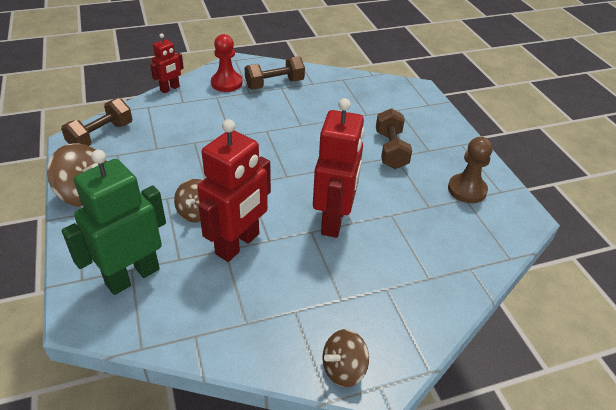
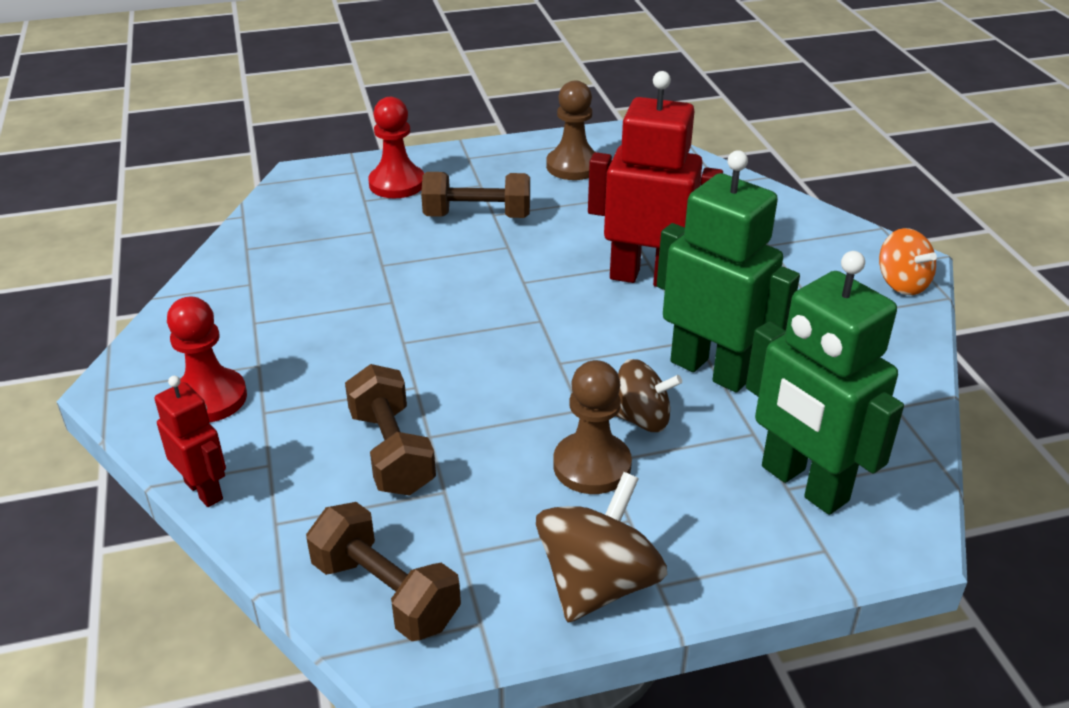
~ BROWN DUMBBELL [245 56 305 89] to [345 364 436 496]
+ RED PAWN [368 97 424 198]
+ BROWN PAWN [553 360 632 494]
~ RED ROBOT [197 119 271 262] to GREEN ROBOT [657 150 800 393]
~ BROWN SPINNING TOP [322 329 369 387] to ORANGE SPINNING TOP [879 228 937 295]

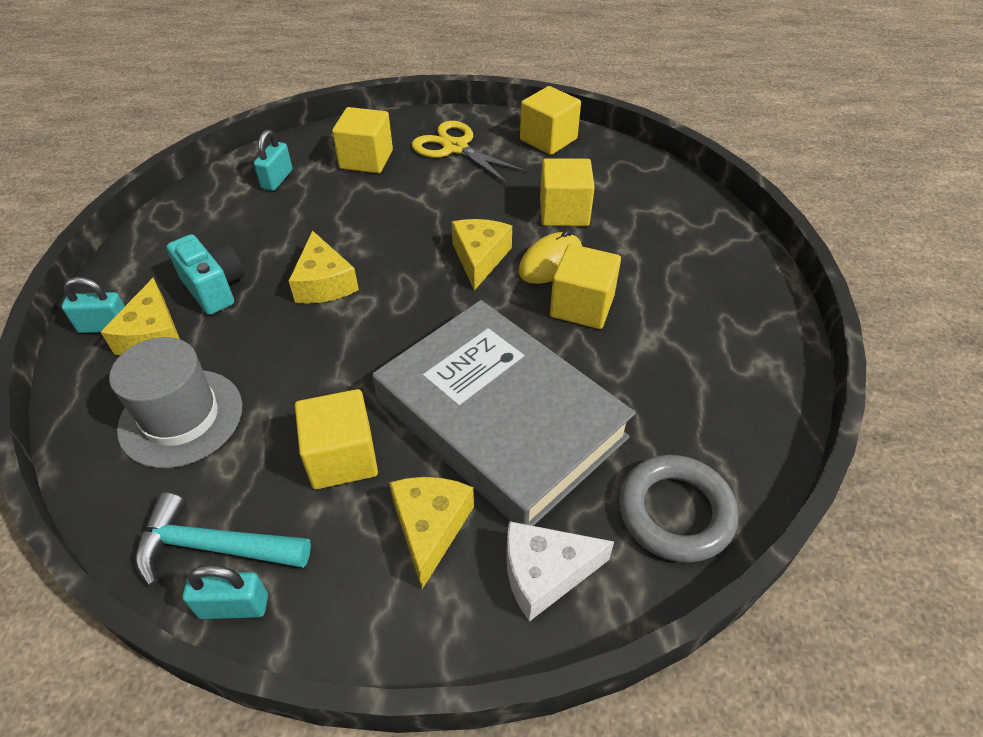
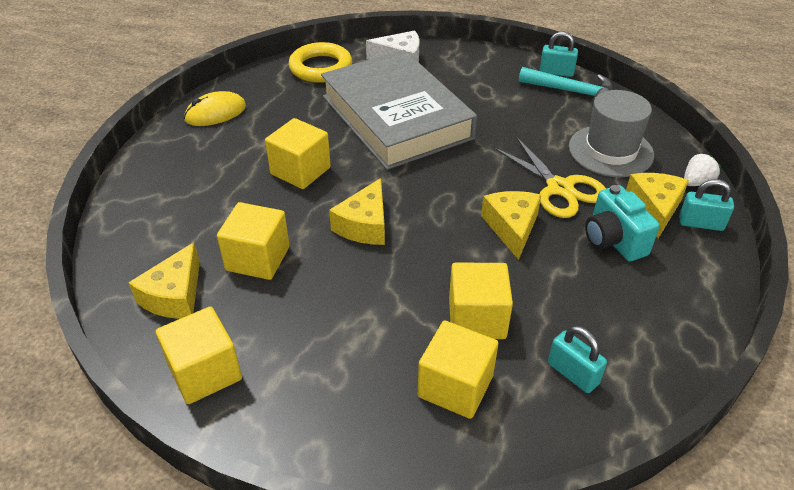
~ YELLOW CHEESE [389 477 474 589] to [128 242 200 319]
~ YELLOW MOUSE [518 230 582 284] to [184 91 246 126]
~ GREY RING [619 455 738 563] to YELLOW RING [289 42 352 83]
~ YELLOW CUBE [295 389 378 489] to [449 263 513 339]
~ YELLOW SCISSORS [412 121 529 185] to [492 136 606 218]
~ TURQUOISE PADLOCK [254 130 293 191] = [548 326 607 393] 75 degrees counterclockwise
+ WHITE STRAWBERRY [684 153 721 186]

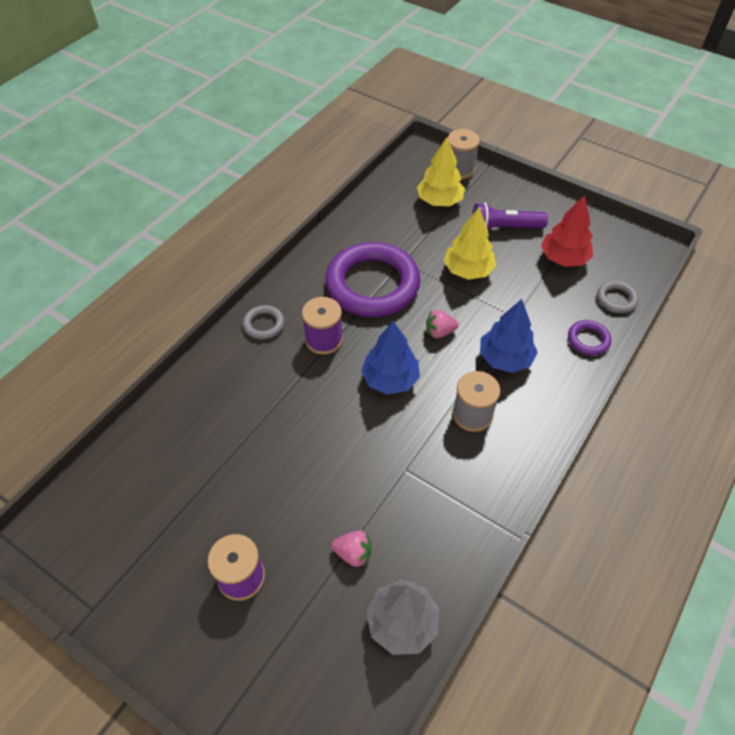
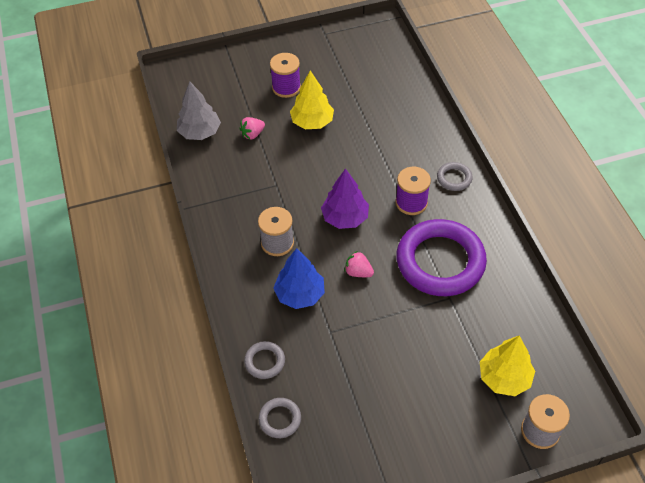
~ PURPLE RING [568 320 611 355] to GREY RING [244 341 285 379]
~ YELLOW TREE [443 208 496 280] to [290 71 334 129]
~ BLUE TREE [361 321 420 395] to PURPLE TREE [321 168 369 229]
~ PINK STRAWBERRY [426 310 459 338] = [344 251 374 277] 90 degrees counterclockwise
- PURPLE FLASHLIGHT [472 202 548 230]
- RED TREE [541 195 593 267]

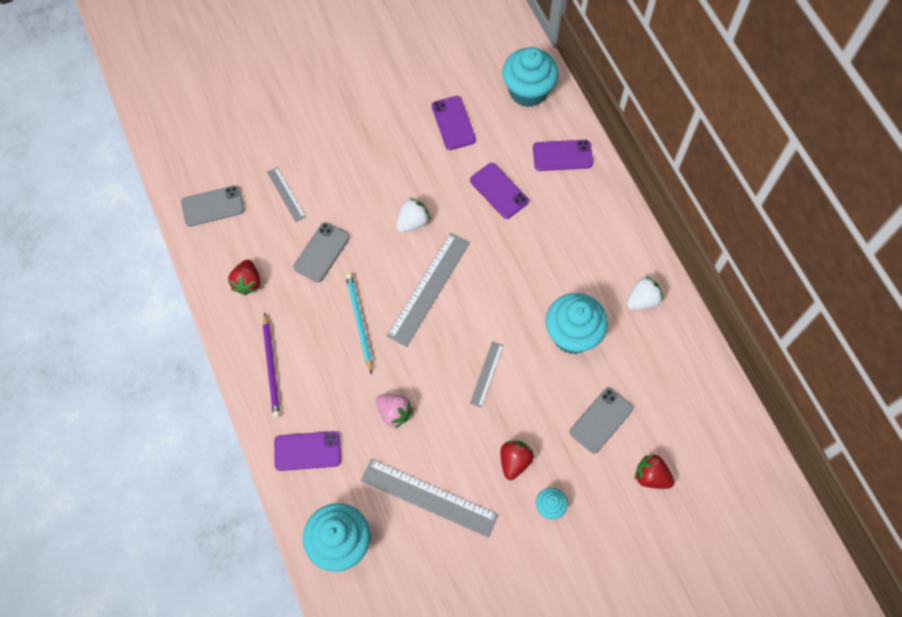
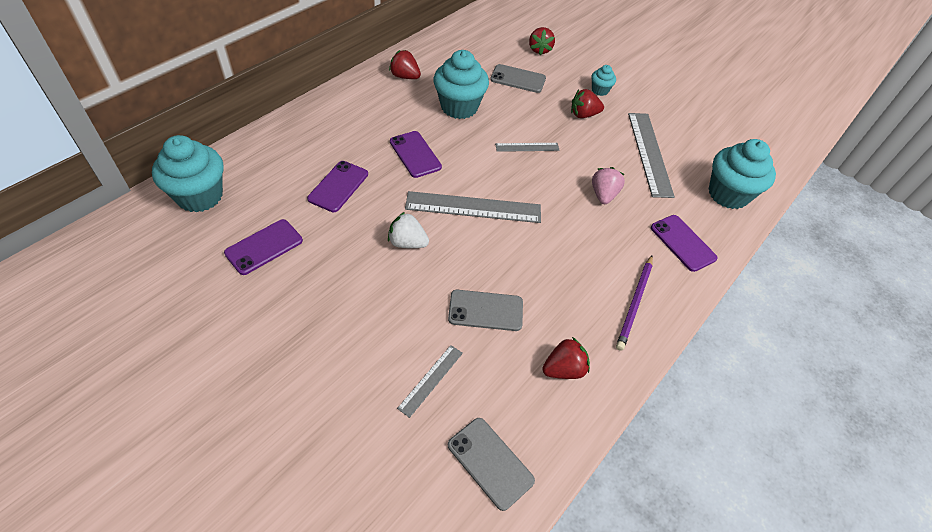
~ WHITE STRAWBERRY [627 276 663 310] to RED STRAWBERRY [389 50 421 79]
~ PURPLE PHONE [533 140 593 171] to [390 131 442 178]
~ PURPLE PENCIL [263 313 280 418] = [616 255 653 351] 150 degrees clockwise
- TURQUOISE PENCIL [345 273 372 374]

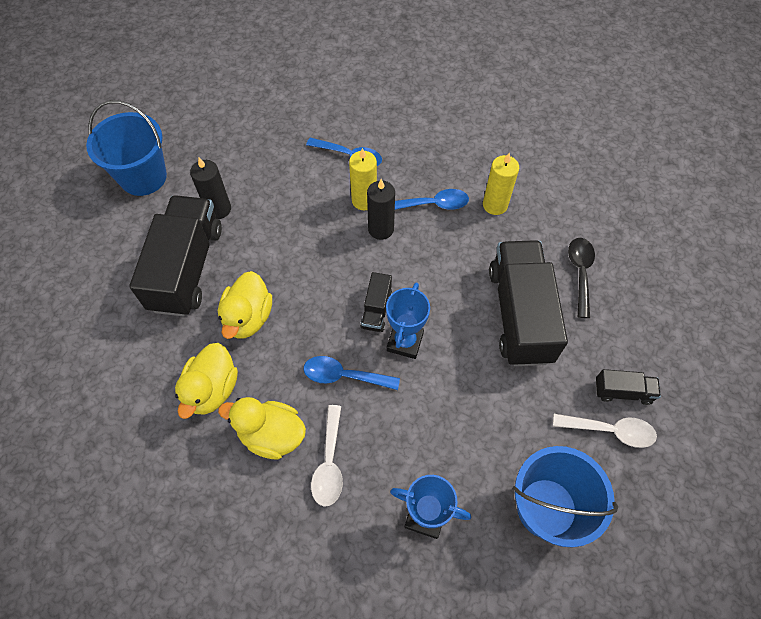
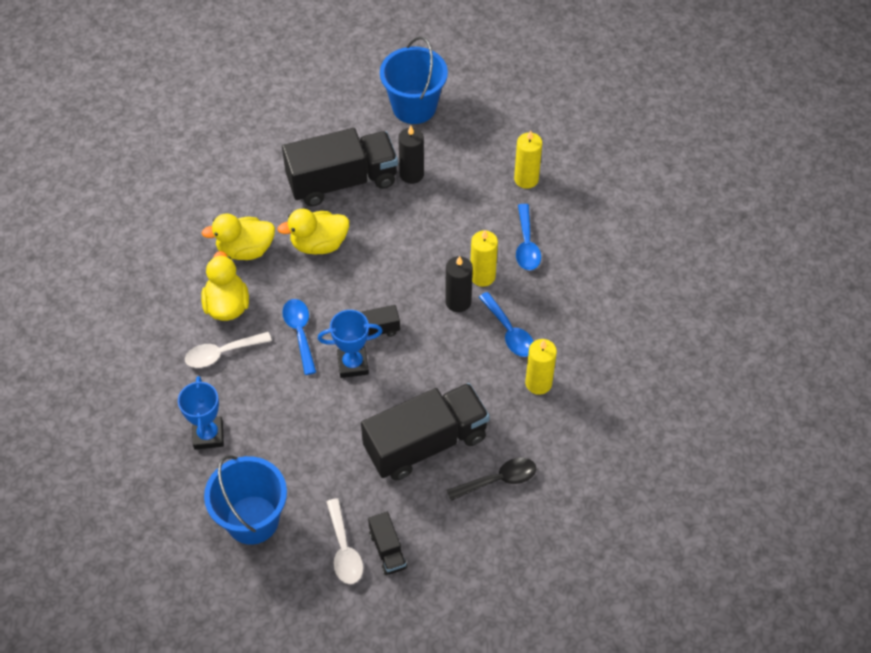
+ YELLOW CANDLE [514 130 542 189]

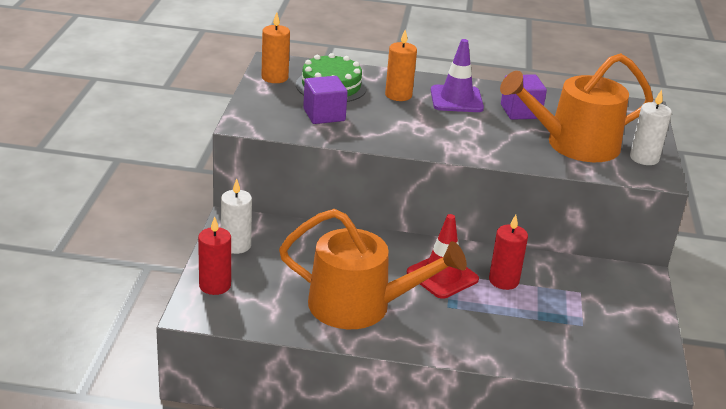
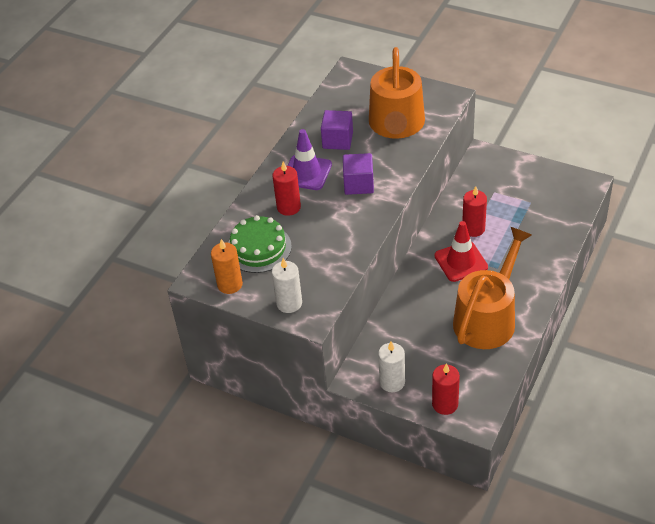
~ ORANGE CANDLE [385 30 417 101] to RED CANDLE [272 161 301 216]
~ WHITE CANDLE [630 90 672 165] to [272 258 302 313]
~ PURPLE CUBE [303 76 348 124] to [343 153 374 195]

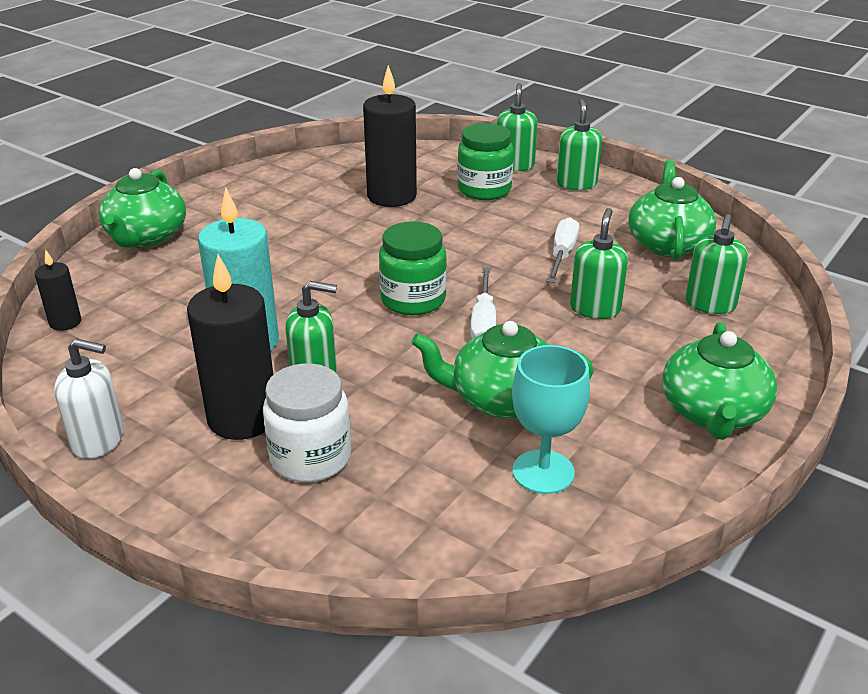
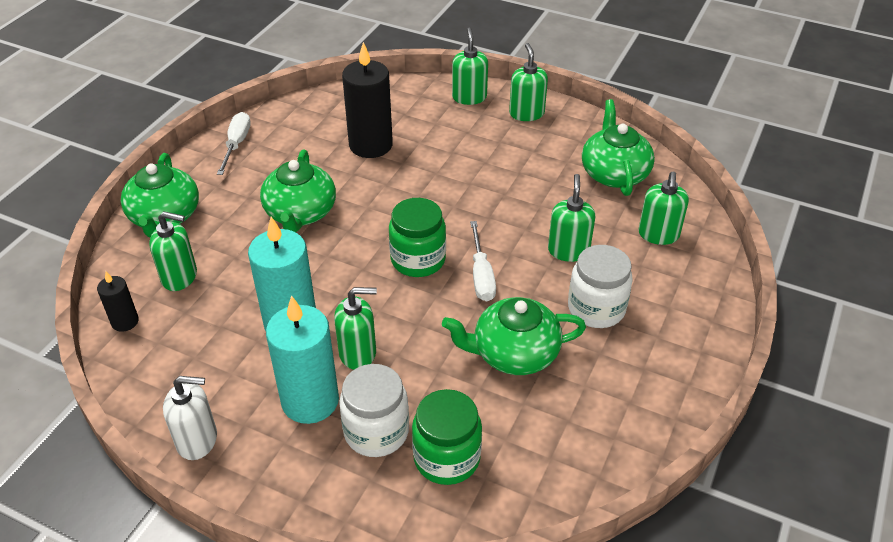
+ GREEN SOAP DISPENSER [149 211 197 291]
~ WHITE SCREWDRIVER [547 217 579 283] to [217 112 251 175]
~ GREEN TEAPOT [662 322 777 440] to [260 149 336 232]
~ BLACK CANDLE [187 254 273 440] to TURQUOISE CANDLE [266 295 339 424]
~ GREEN JAR [457 123 514 200] to [412 389 482 485]
+ WHITE JAR [568 245 633 328]
- TURQUOISE GOBLET [512 345 590 494]

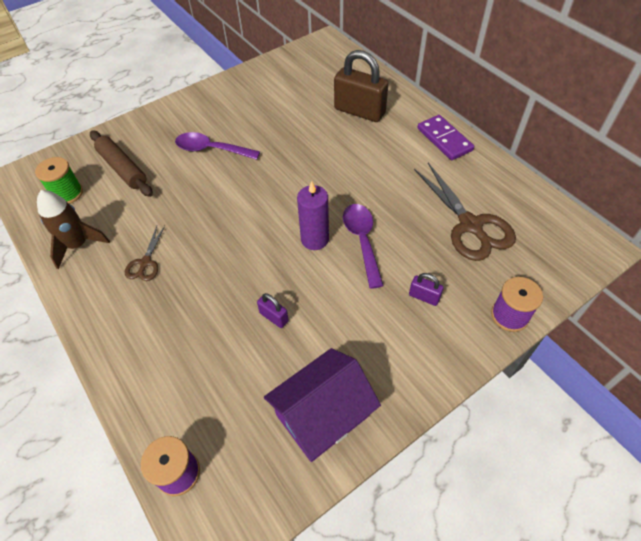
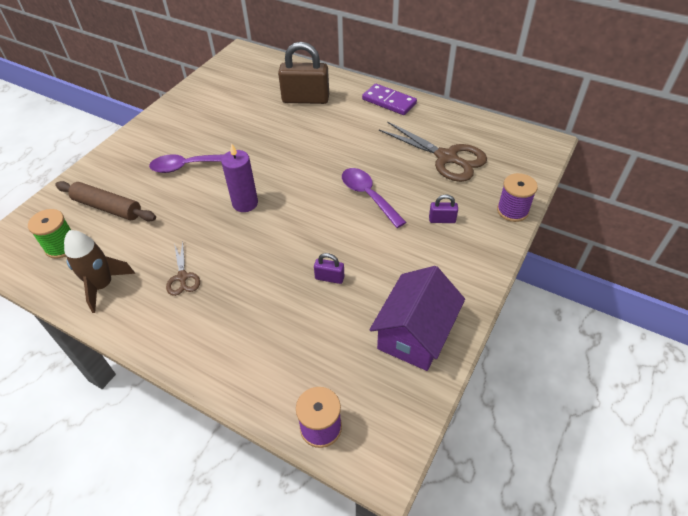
~ PURPLE CANDLE [297 181 329 250] to [221 143 258 212]

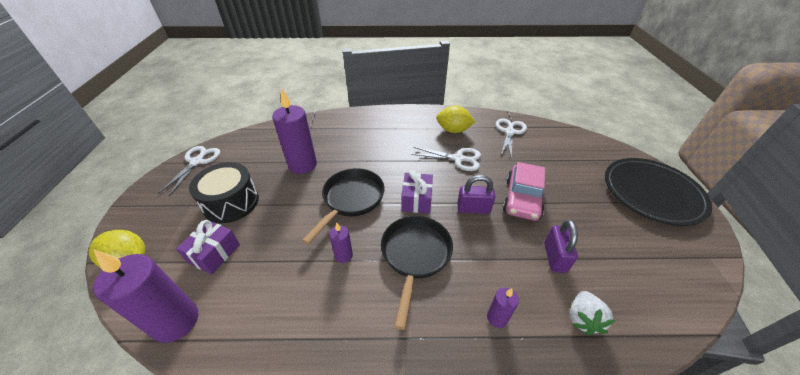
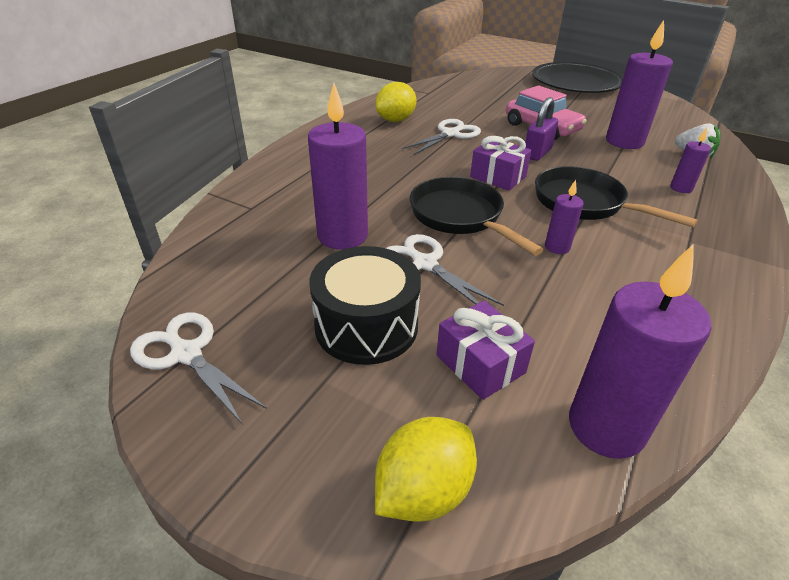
~ WHITE SCISSORS [496 118 527 159] to [386 234 504 306]
~ PURPLE PADLOCK [544 220 578 273] to PURPLE CANDLE [606 20 673 149]

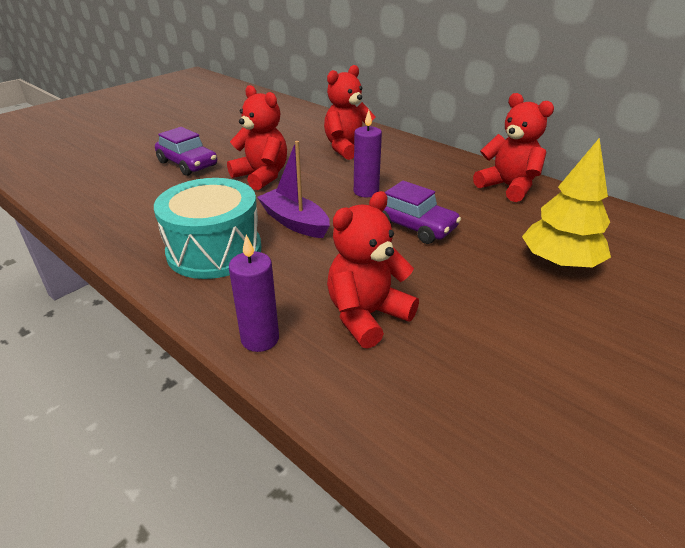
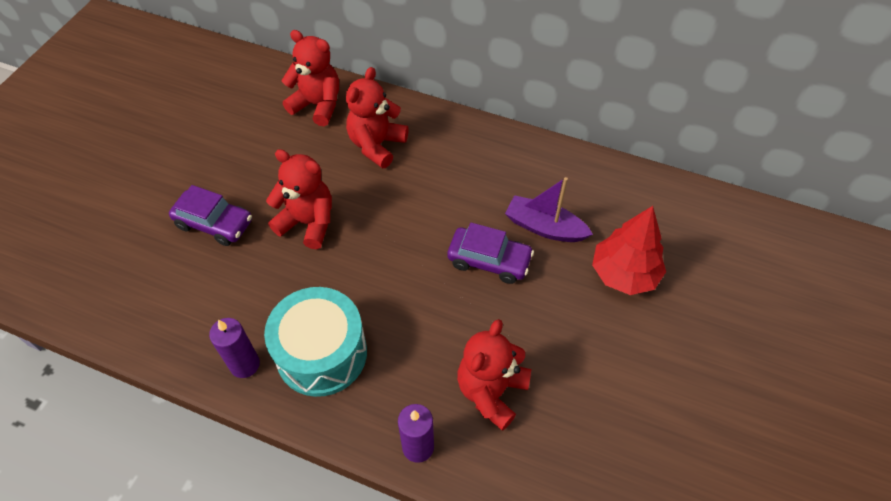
~ PURPLE CANDLE [354 110 382 197] to [209 318 260 378]
~ RED TEDDY BEAR [473 93 554 202] to [281 30 339 126]
~ PURPLE BOAT [257 141 330 238] to [505 177 593 242]
~ YELLOW TREE [522 138 611 268] to RED TREE [592 206 666 295]

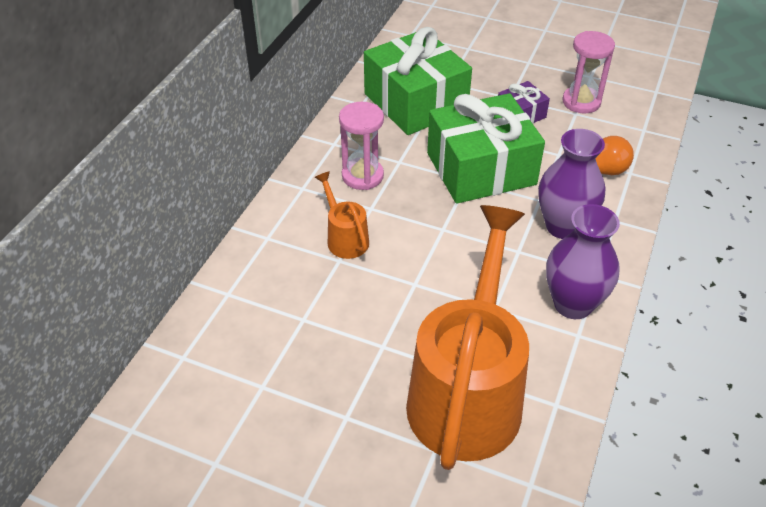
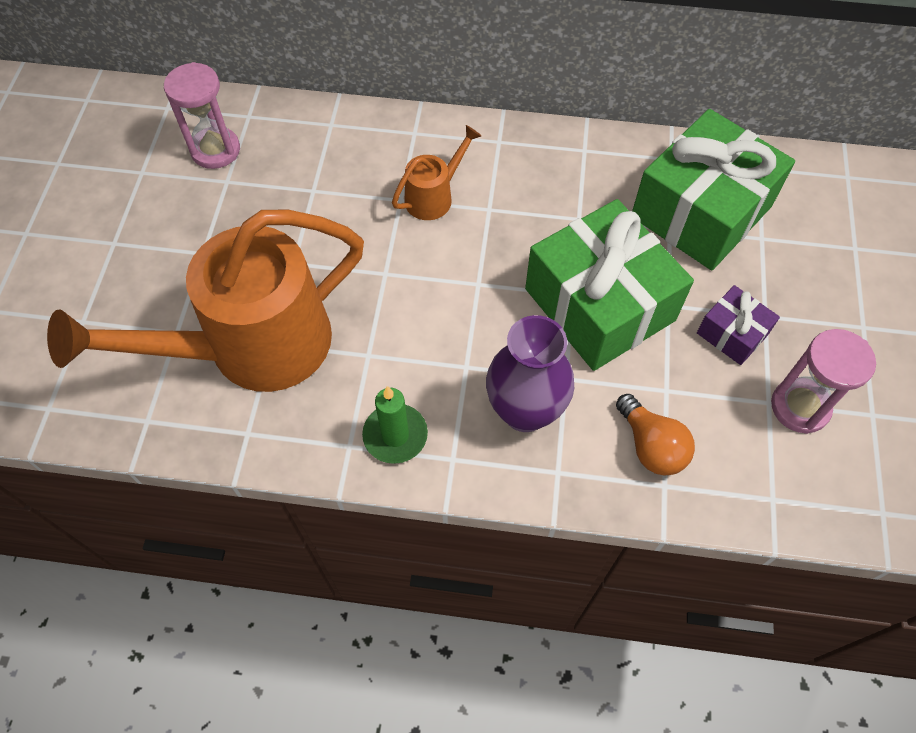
~ ORANGE WATERING CAN [406 205 529 470] = [47 209 364 392] 150 degrees clockwise
~ PINK HOURGLASS [339 102 384 190] to [164 62 240 169]
~ PURPLE VASE [546 204 620 319] to GREEN CANDLE [362 386 428 464]

